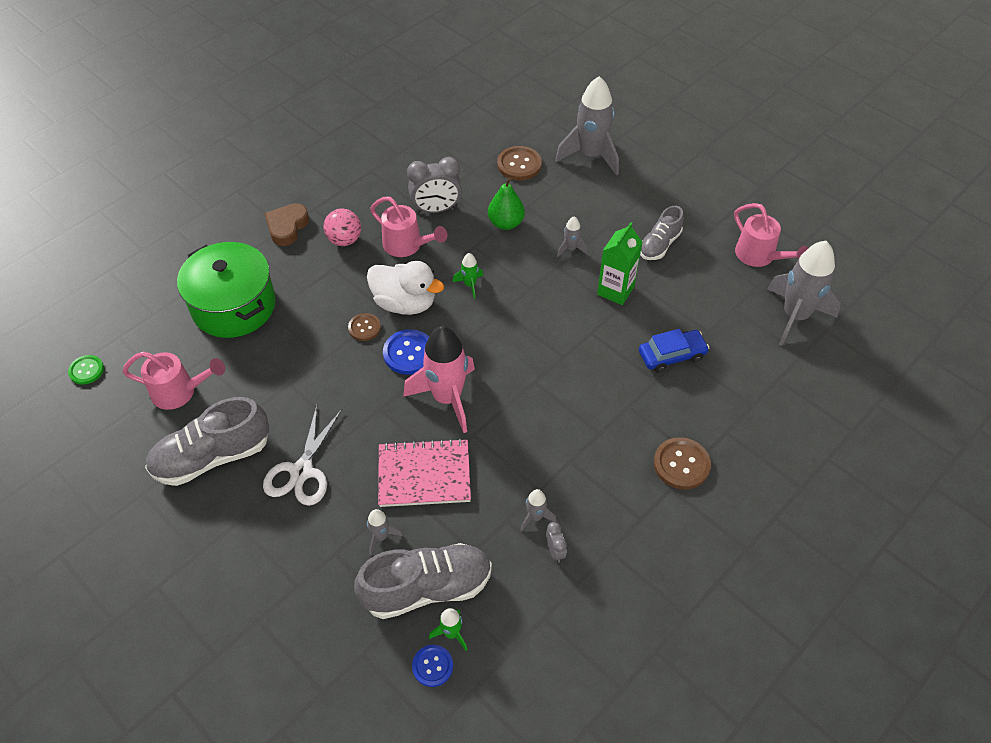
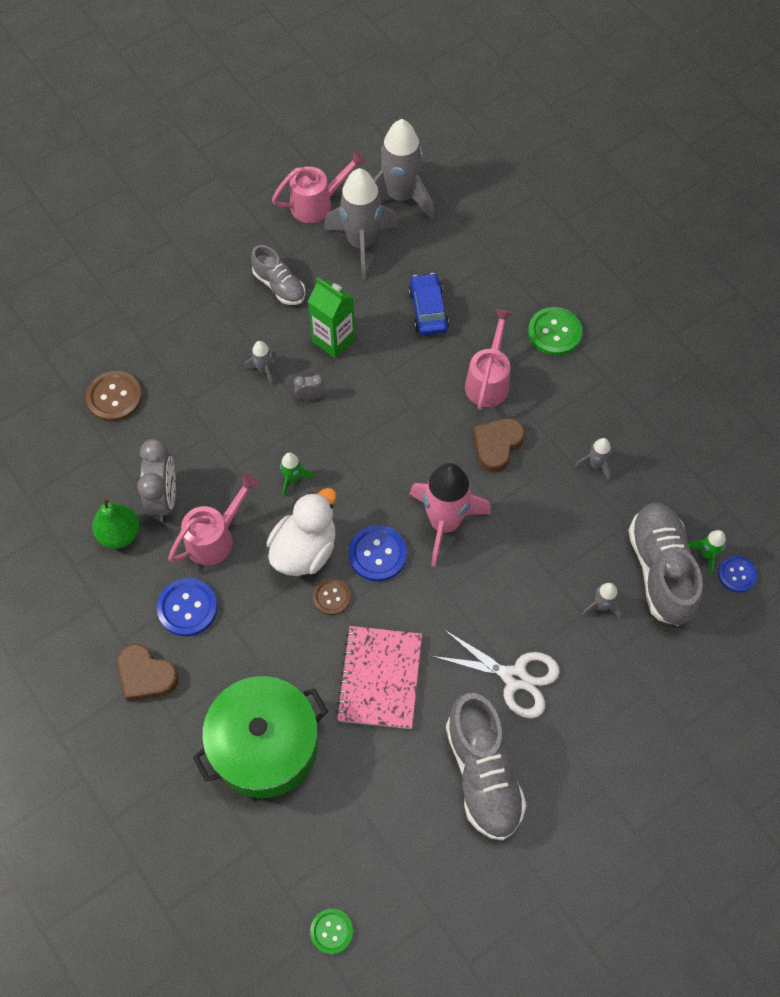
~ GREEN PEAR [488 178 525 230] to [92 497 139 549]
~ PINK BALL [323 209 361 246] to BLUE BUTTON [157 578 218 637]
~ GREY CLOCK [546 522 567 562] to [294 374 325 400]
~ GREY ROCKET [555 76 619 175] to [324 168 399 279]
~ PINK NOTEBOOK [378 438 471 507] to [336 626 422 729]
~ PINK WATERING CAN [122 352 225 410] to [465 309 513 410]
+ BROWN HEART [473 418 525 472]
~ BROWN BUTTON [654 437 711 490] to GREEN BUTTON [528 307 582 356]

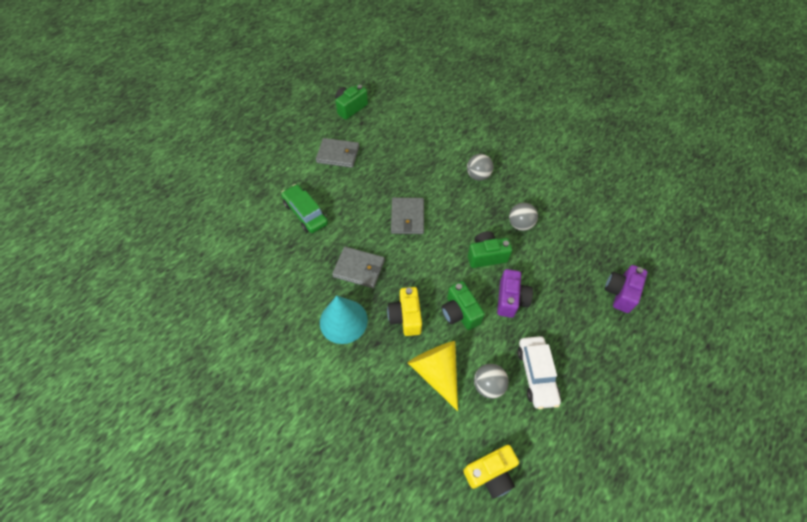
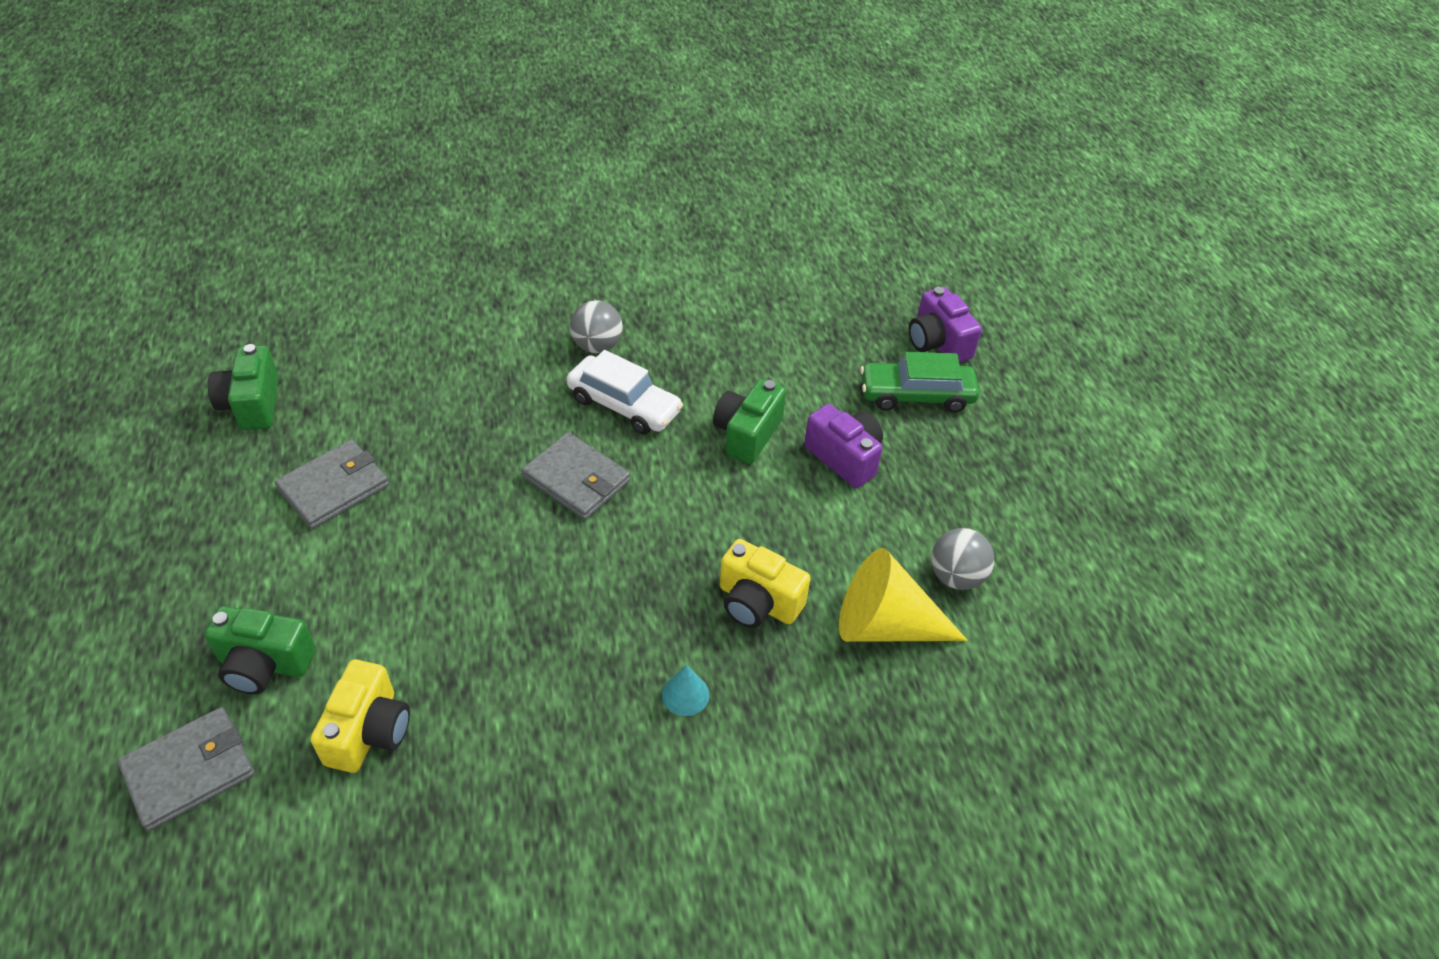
~ GREY WALLET [332 247 385 288] to [117 707 255 831]
~ GREEN CAMERA [441 281 485 330] to [204 606 316 694]
~ YELLOW CAMERA [463 445 519 498] to [310 659 410 773]
~ WHITE CAR [517 336 561 409] to [566 350 683 434]
~ TURQUOISE CONE [320 296 368 344] = [662 665 709 716] x0.46
~ GREEN CAR [281 184 328 233] to [860 352 979 413]
- GREY BALL [509 203 538 231]

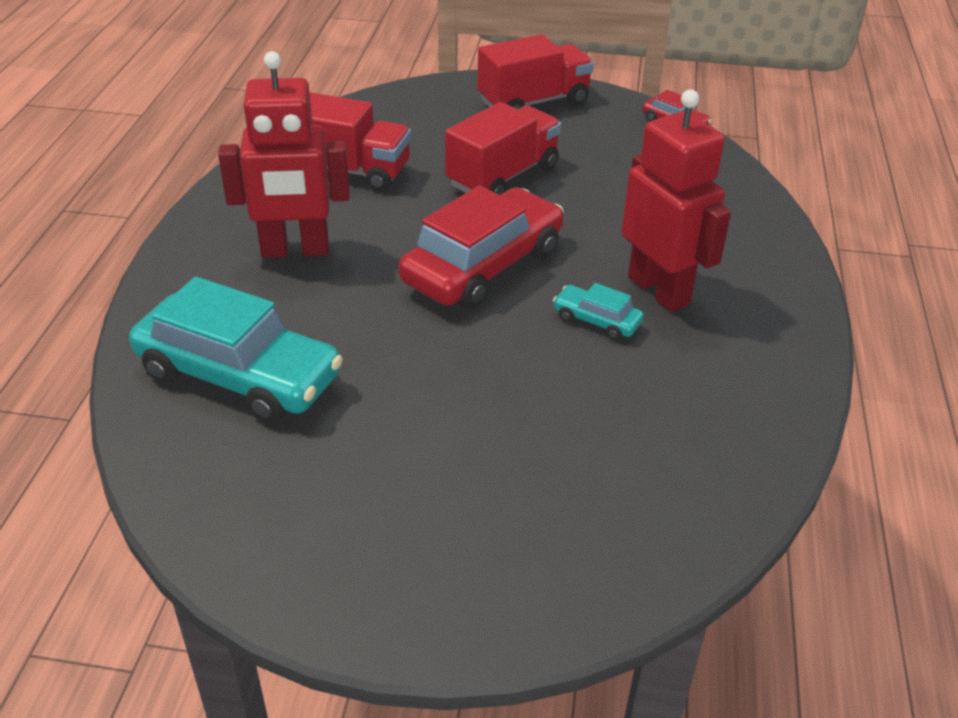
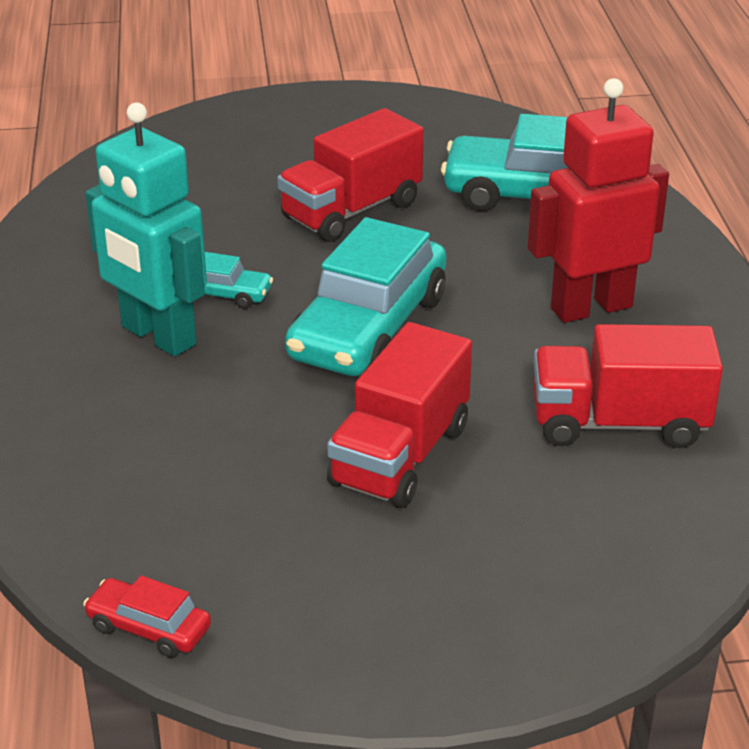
~ RED ROBOT [621 90 731 312] to TURQUOISE ROBOT [85 102 207 356]
~ RED TRUCK [477 34 594 109] to [277 108 424 242]
~ RED CAR [398 185 564 309] to TURQUOISE CAR [285 217 447 376]

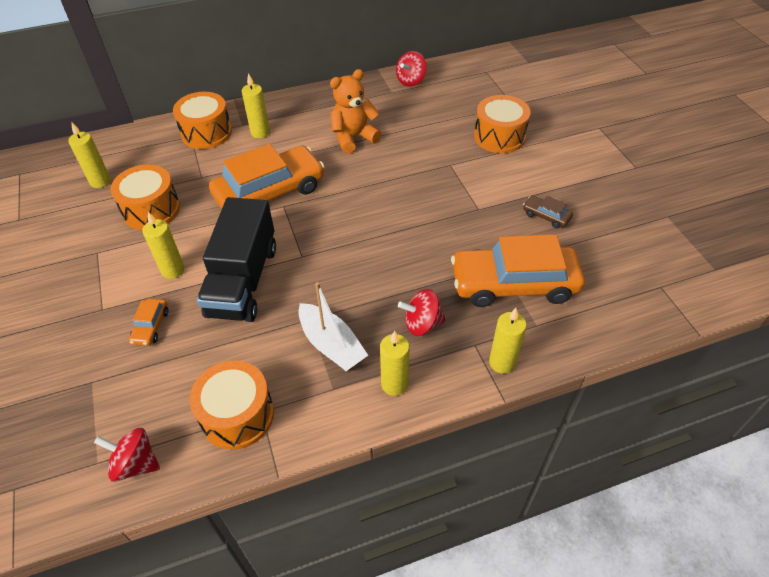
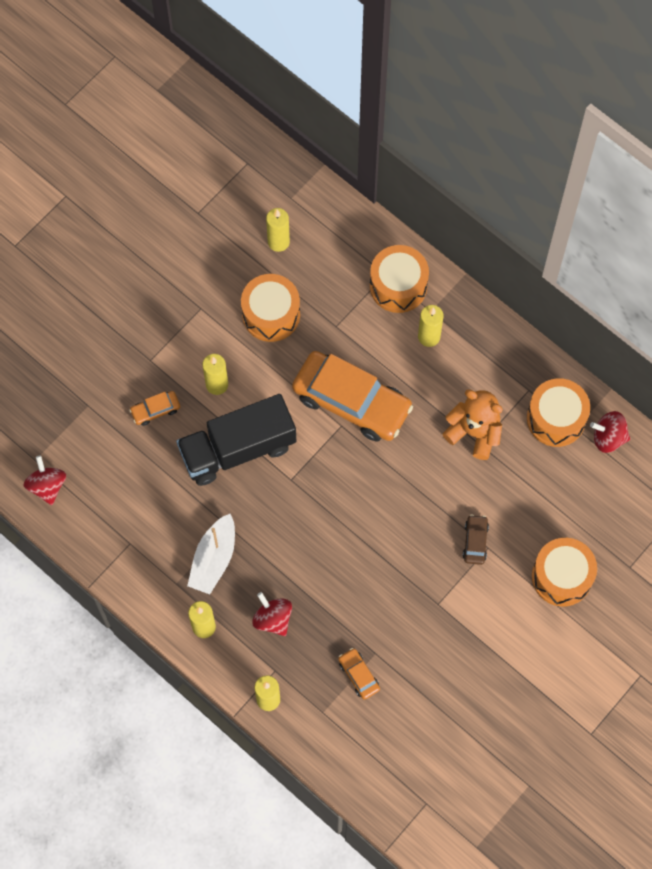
~ ORANGE CAR [451 234 585 307] = [338 648 380 700] x0.42
~ BROWN CAR [523 196 573 228] to [463 515 489 565]
~ ORANGE DRUM [189 360 274 450] to [527 378 590 447]

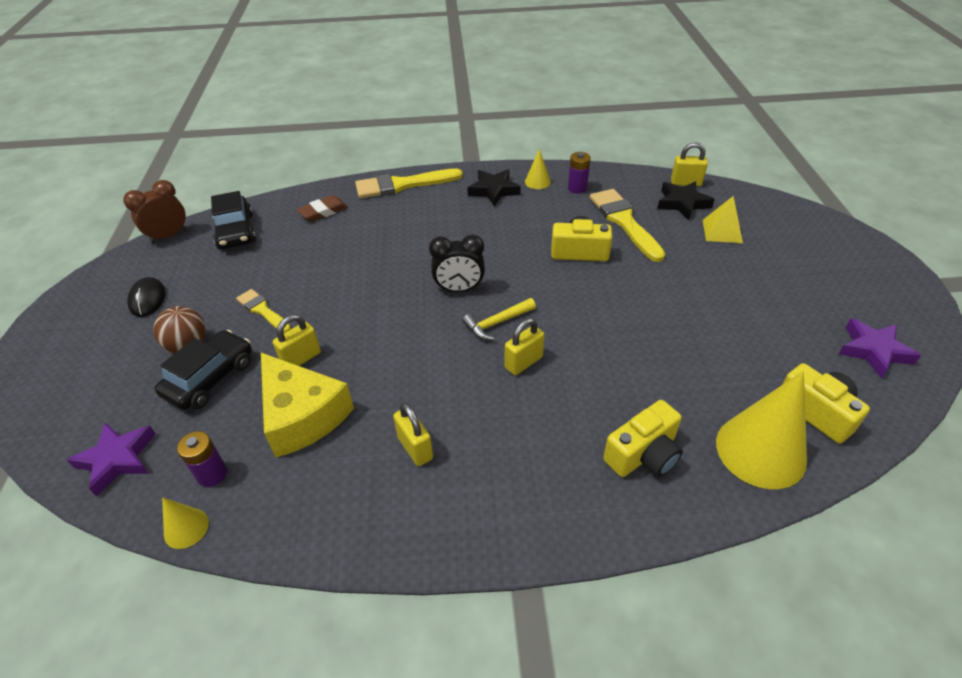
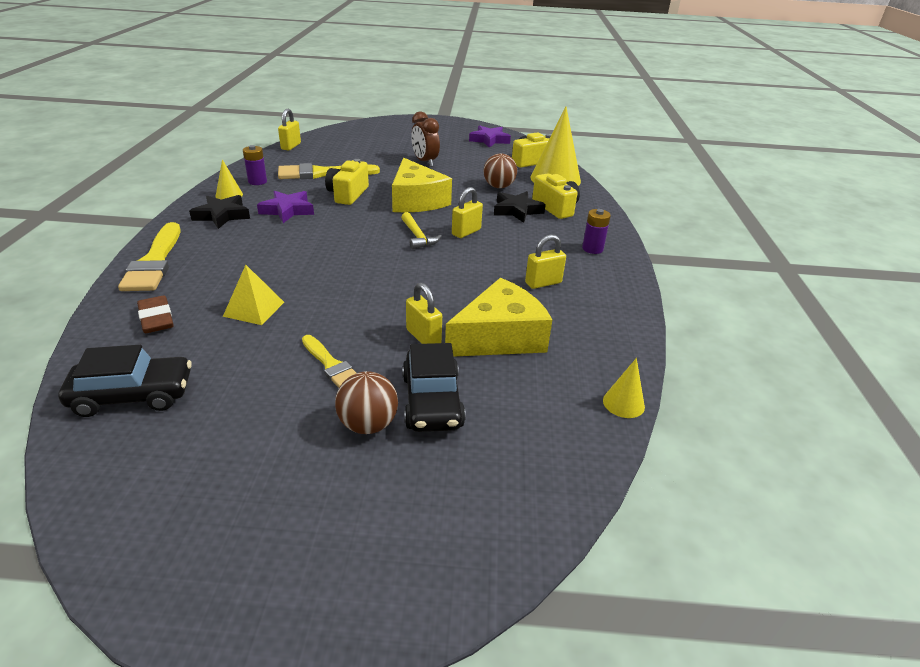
~ YELLOW PYRAMID [703 196 743 243] to [223 265 284 325]
~ PURPLE STAR [67 423 156 497] to [257 191 314 223]
~ YELLOW BRUSH [236 289 291 333] = [302 335 356 388] 90 degrees counterclockwise
+ YELLOW CHEESE [392 158 452 212]
~ BLACK CAR [155 330 252 410] = [402 343 466 432] 135 degrees counterclockwise
~ BROWN CLOCK [123 180 187 243] to [411 111 440 167]
~ YELLOW PADLOCK [505 318 544 375] = [452 187 483 238] 75 degrees clockwise
+ BROWN BALL [483 154 517 188]
~ BLACK STAR [657 181 715 220] to [494 191 546 223]
~ PURPLE BATTERY [177 431 227 487] to [582 209 611 254]
- BLACK MOUSE [127 277 166 317]
- BLACK CLOCK [429 234 485 292]

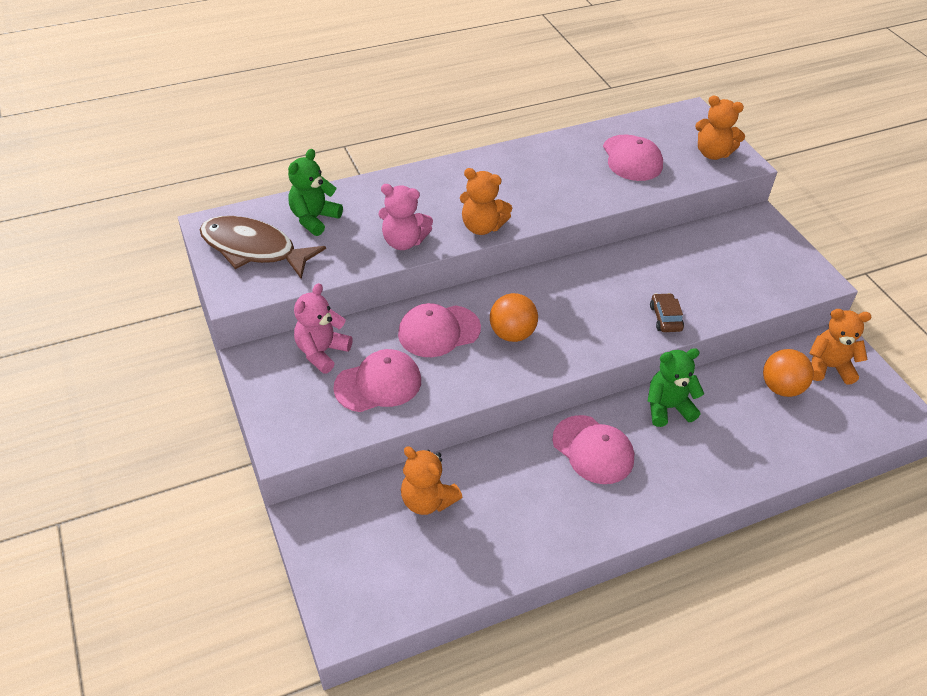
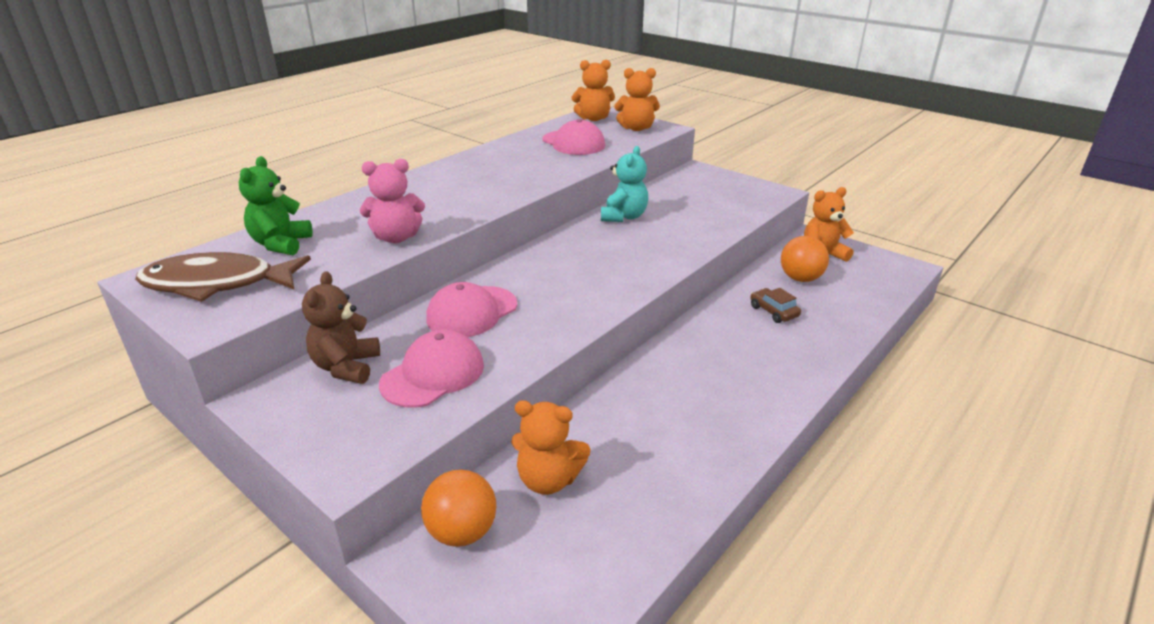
~ PINK TEDDY BEAR [294 283 353 374] to BROWN TEDDY BEAR [302 271 380 384]
~ ORANGE BALL [490 293 538 342] to [421 470 496 547]
~ ORANGE TEDDY BEAR [460 168 512 235] to [572 60 615 121]
+ TURQUOISE TEDDY BEAR [601 146 648 222]
~ BROWN CAR [650 293 684 332] to [750 288 801 323]
- PINK CAP [552 415 634 484]
- GREEN TEDDY BEAR [647 348 704 427]

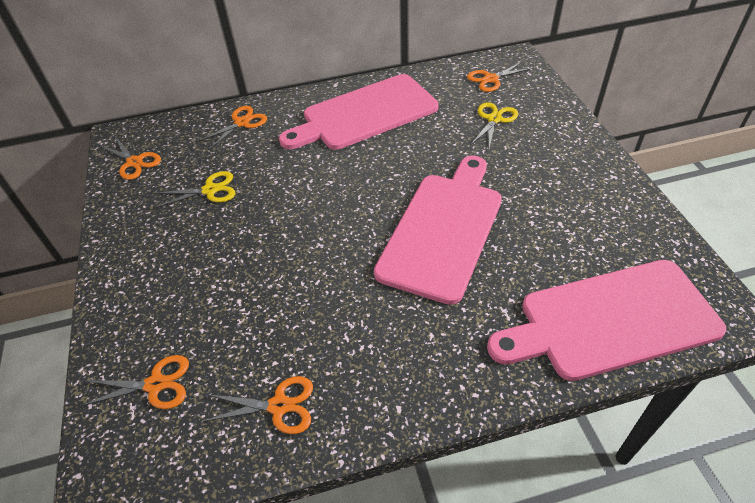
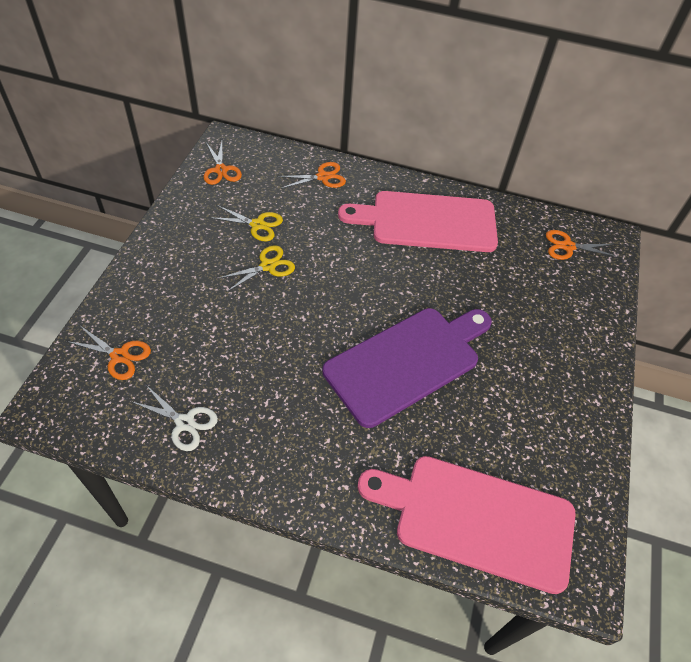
~ ORANGE SCISSORS [203 376 313 434] to WHITE SCISSORS [130 384 218 451]
~ YELLOW SCISSORS [471 102 518 149] to [219 245 295 292]
~ PINK CUTTING BOARD [374 155 502 305] to PURPLE CUTTING BOARD [323 308 492 428]

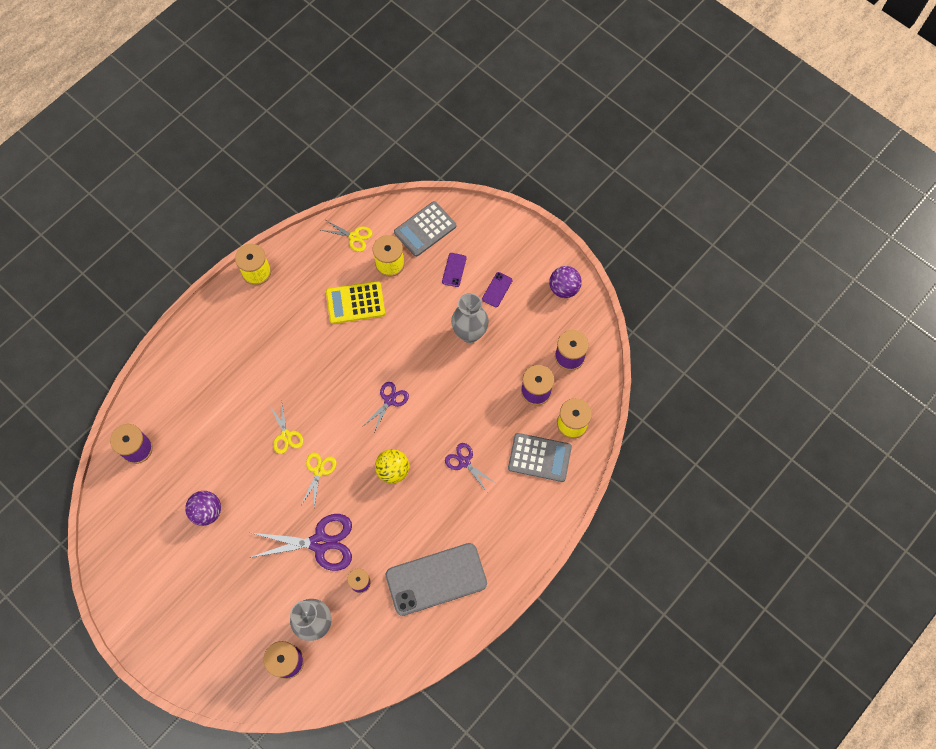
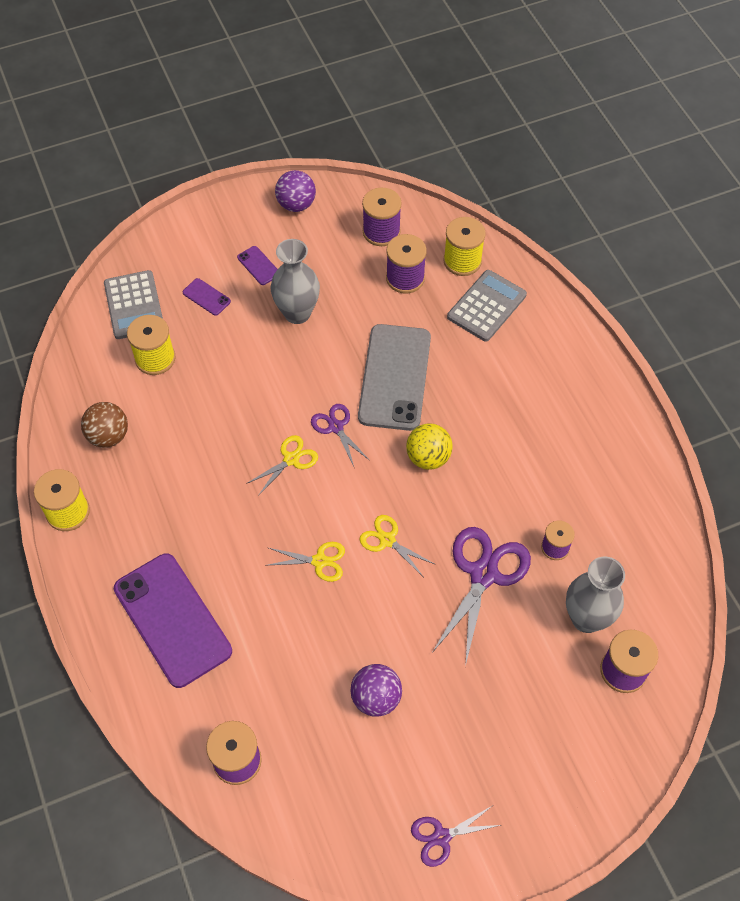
+ BROWN BALL [81 402 128 448]
+ PURPLE PHONE [114 554 232 688]
~ YELLOW SCISSORS [321 220 372 252] to [246 435 318 496]
~ GREY PHONE [386 543 487 616] to [358 324 431 431]
~ PURPLE SCISSORS [445 443 497 492] to [411 806 501 867]
- YELLOW CALCULATOR [326 281 385 324]

